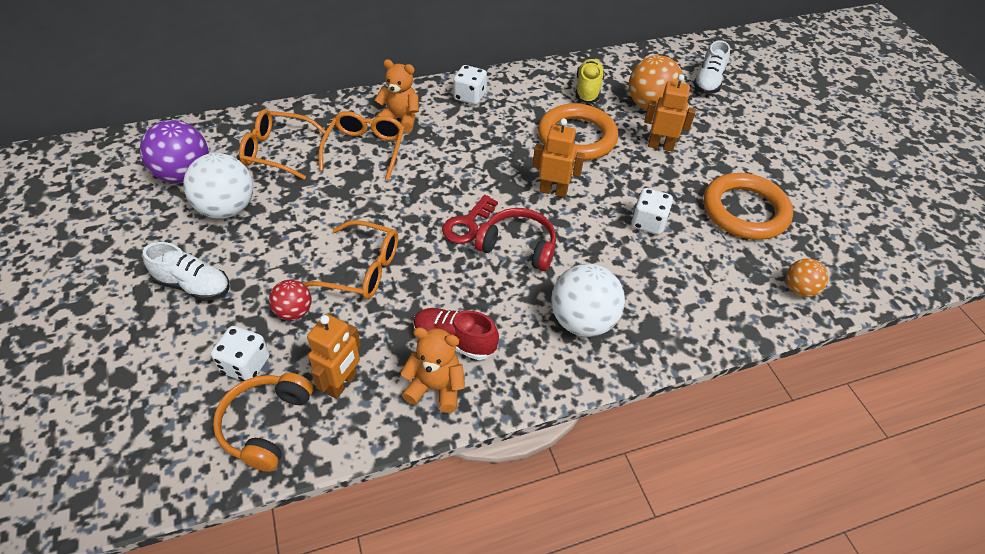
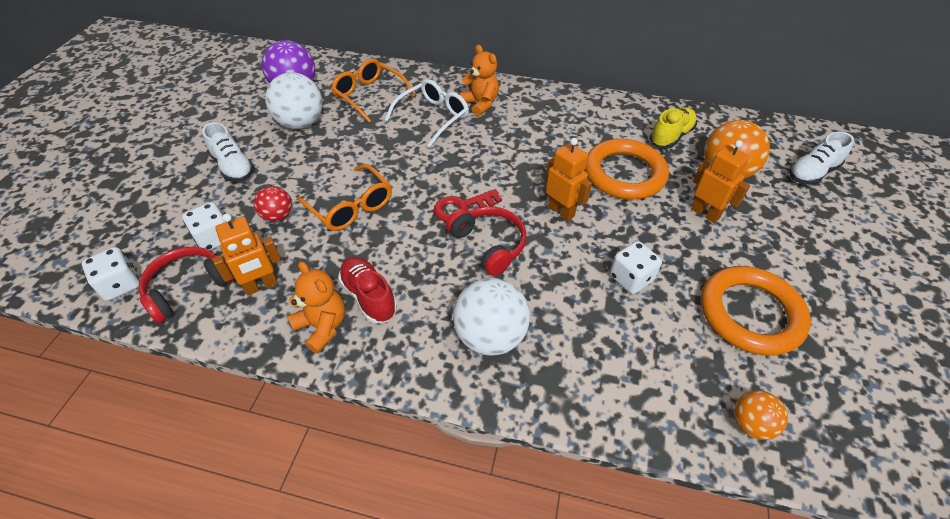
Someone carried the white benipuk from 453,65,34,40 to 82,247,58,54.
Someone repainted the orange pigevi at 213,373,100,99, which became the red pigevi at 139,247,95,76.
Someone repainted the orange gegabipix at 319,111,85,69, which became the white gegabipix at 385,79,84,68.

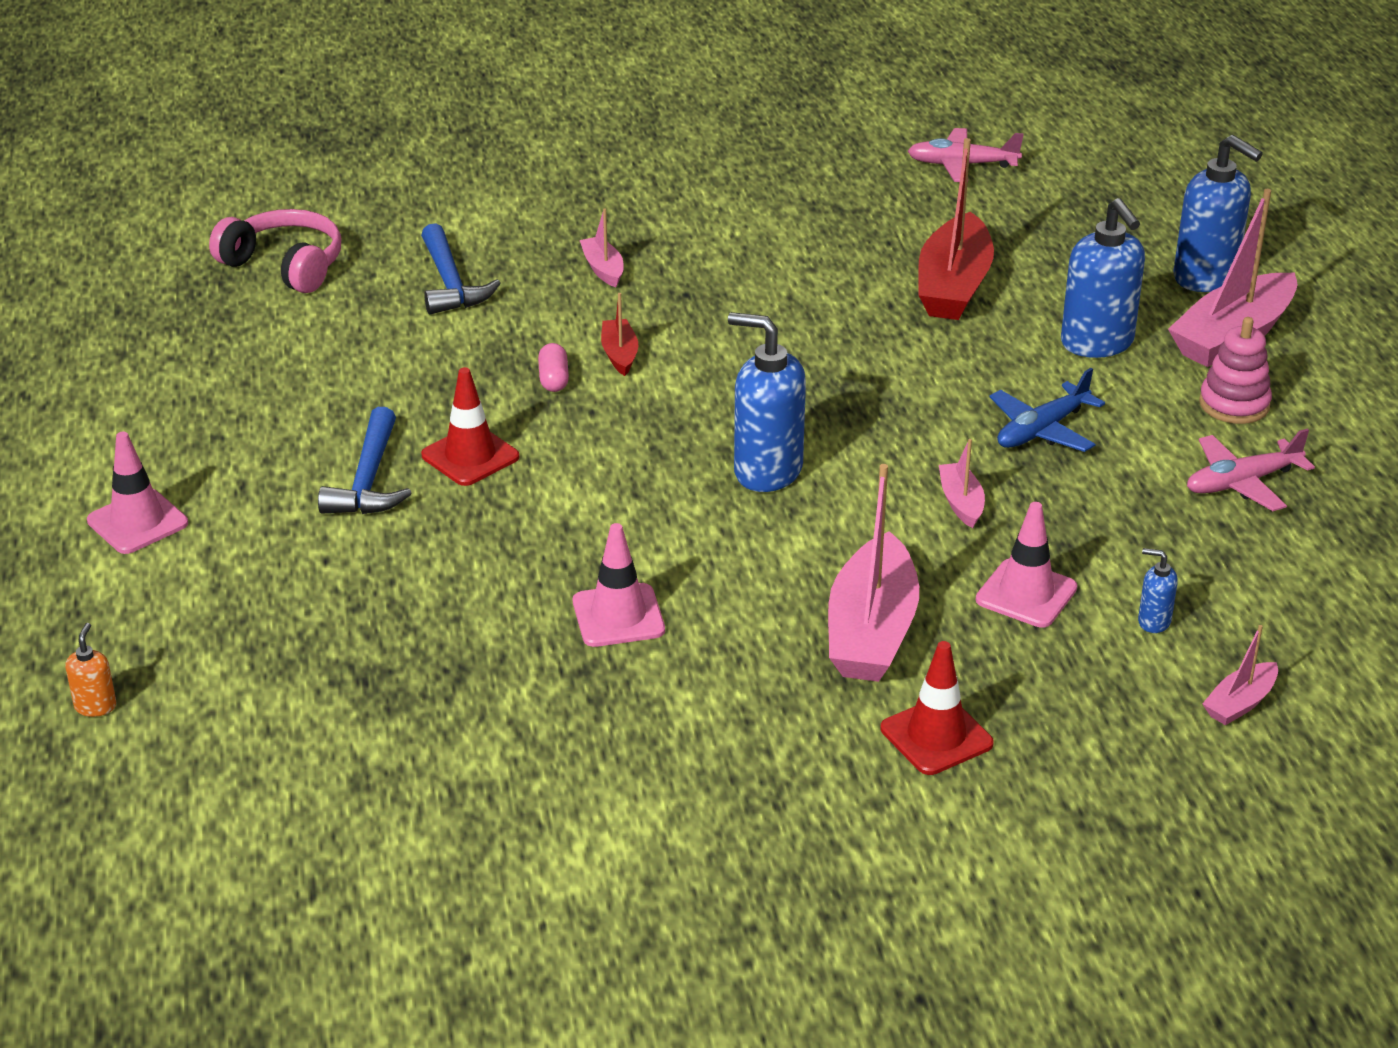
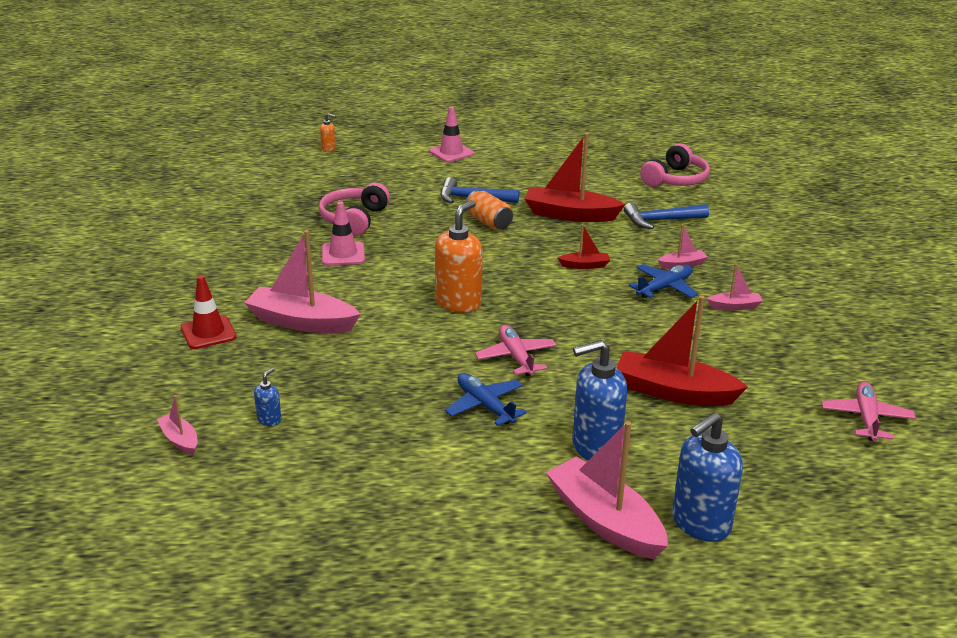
Someone put down the pink pigevi at 319,183,71,53.
Someone repainted the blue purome at 728,312,78,180, which became the orange purome at 435,200,48,113.
Someone swapped the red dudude at 421,367,98,119 for the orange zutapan at 466,190,47,40.
Someone carried the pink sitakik from 1187,429,128,82 to 475,325,82,51.
Someone put down the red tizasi at 524,133,102,89.
Someone put down the blue sitakik at 629,264,69,34.
Someone carried the pink tizasi from 939,439,46,89 to 707,264,56,47.
Someone took away the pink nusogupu at 538,343,31,49.
Someone took away the pink dudude at 976,502,101,126.
Someone took away the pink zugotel at 1199,317,73,107.

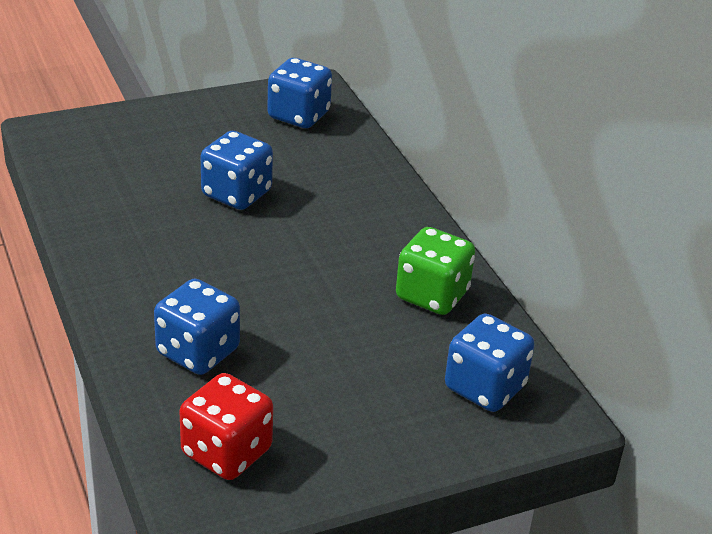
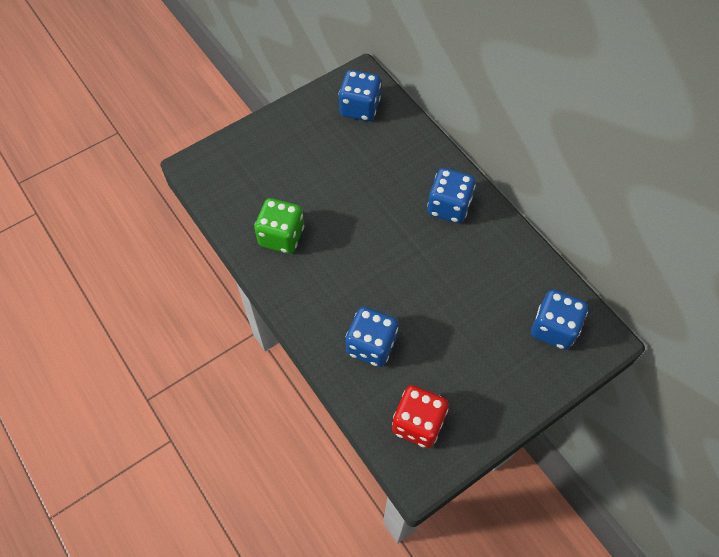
Someone carried the green benipuk from 396,227,79,88 to 254,198,50,56.
Someone carried the blue benipuk from 201,131,72,79 to 427,168,49,55.

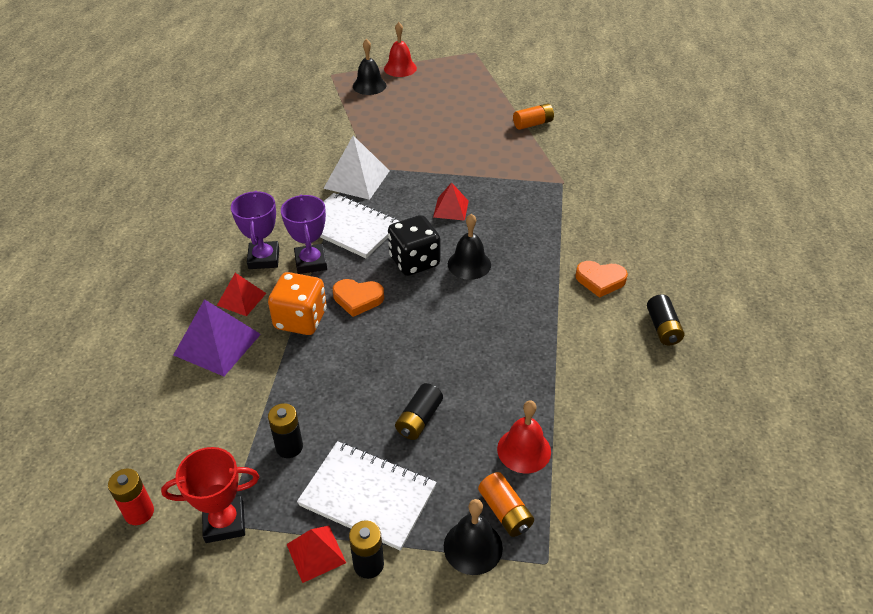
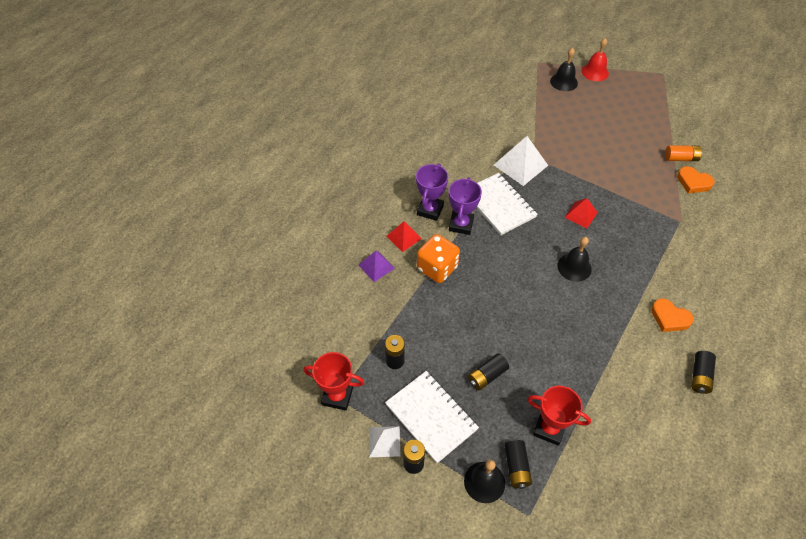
Someone scaled the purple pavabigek at 174,299,87,77 by 0.60.
Someone repainted the red pavabigek at 286,526,60,57, which became the white pavabigek at 369,426,31,31.
Someone repainted the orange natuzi at 478,472,56,65, which became the black natuzi at 504,440,28,49.
Someone swapped the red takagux at 497,400,54,73 for the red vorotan at 527,386,64,60.
Someone carried the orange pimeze from 333,279,51,38 to 677,166,38,27.
Someone took away the red natuzi at 108,468,46,57.
Someone took away the black benipuk at 388,215,52,61.

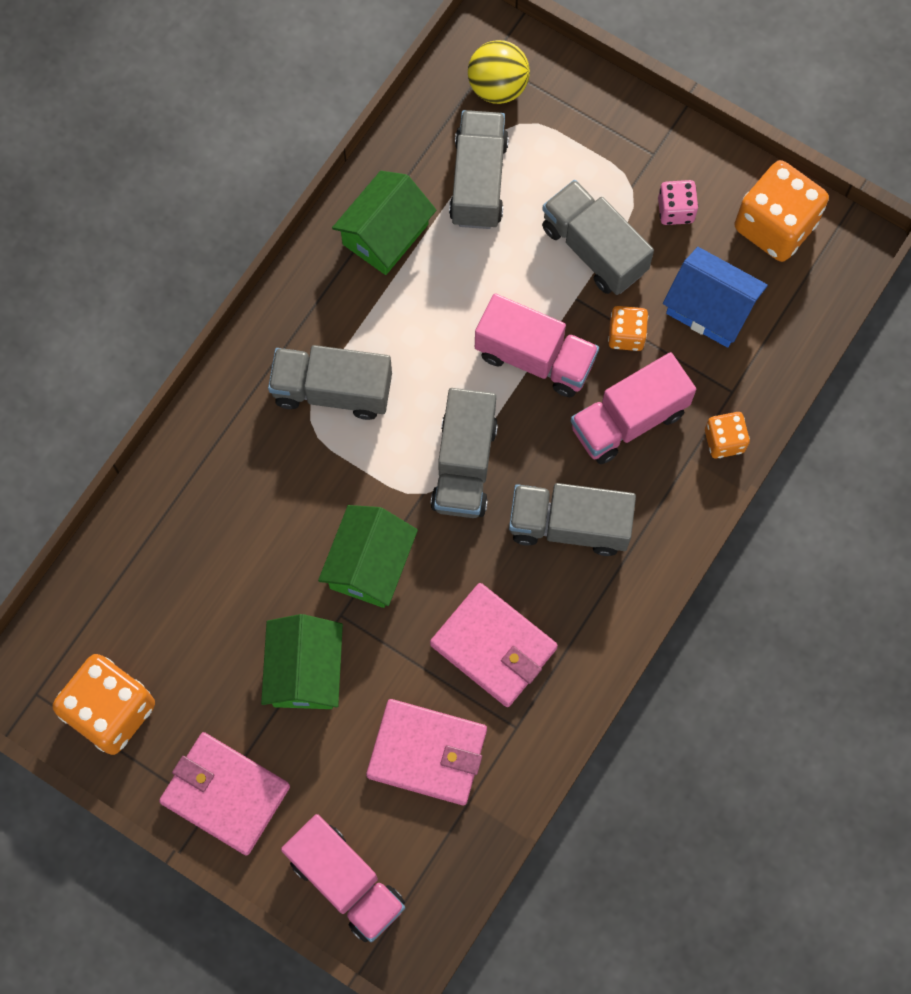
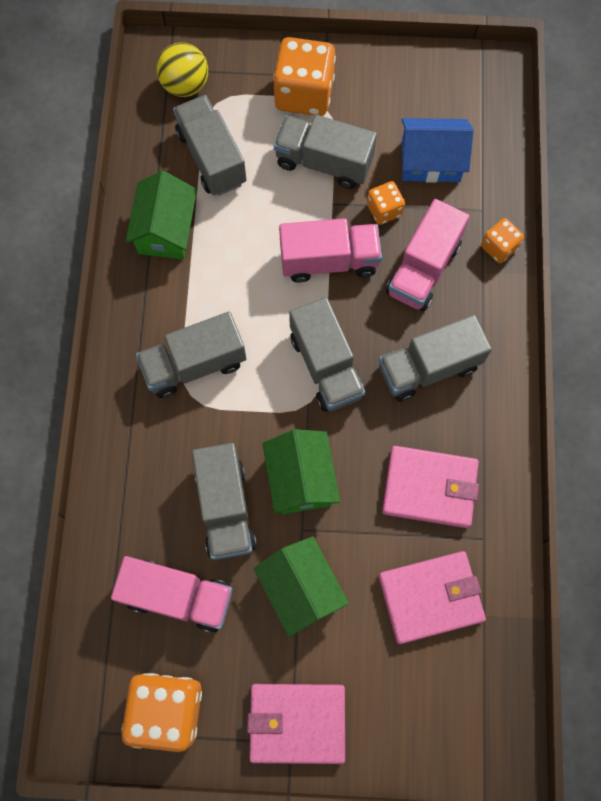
Someone carried the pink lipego from 281,814,124,128 to 111,556,122,77.
Someone put down the grey lipego at 192,443,65,117.
Someone carried the orange benipuk from 735,160,94,102 to 273,37,63,79.
Someone took away the pink benipuk at 658,180,40,45.

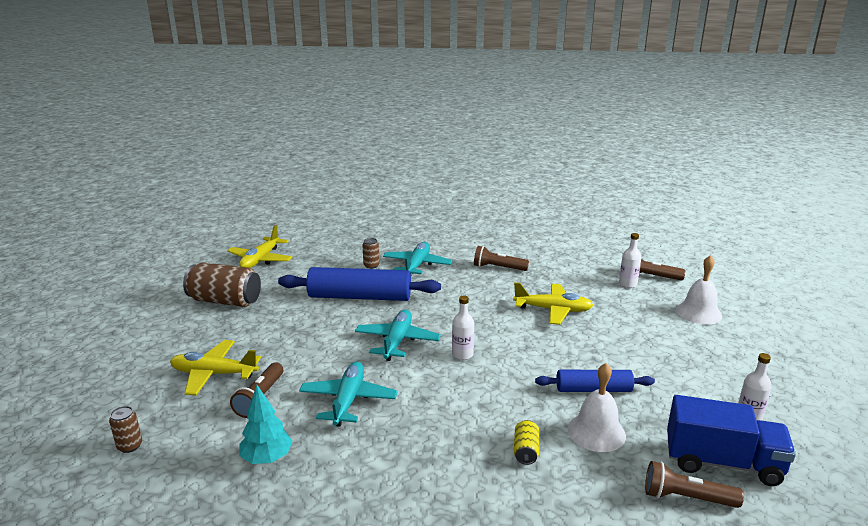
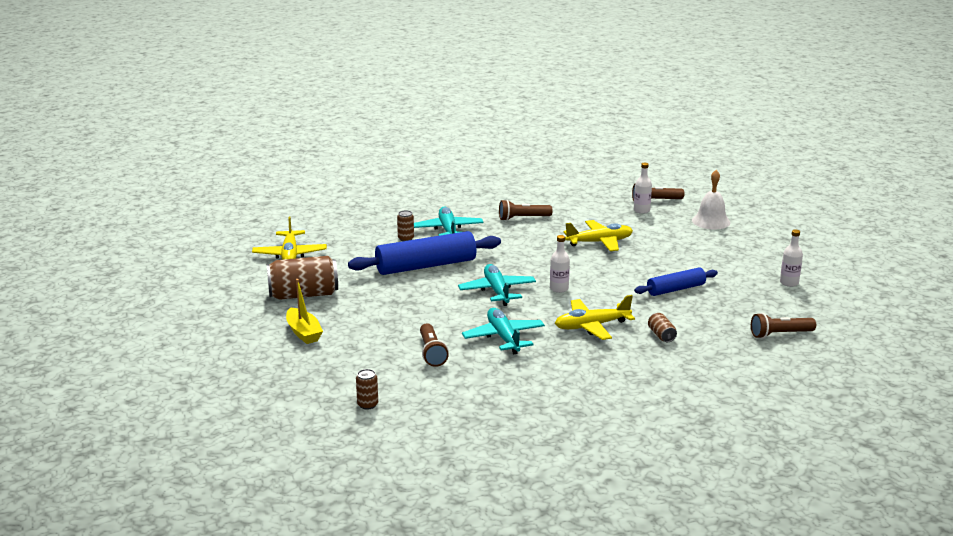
Someone put down the yellow tizasi at 286,279,37,65.
Someone carried the yellow sitakik from 170,340,91,55 to 555,295,80,45.
Someone repainted the yellow zutapan at 514,420,25,45, which became the brown zutapan at 648,313,29,29.
Someone took away the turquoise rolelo at 240,385,53,79.
Someone took away the white takagux at 568,363,58,89.
Someone took away the blue lipego at 667,395,129,91.

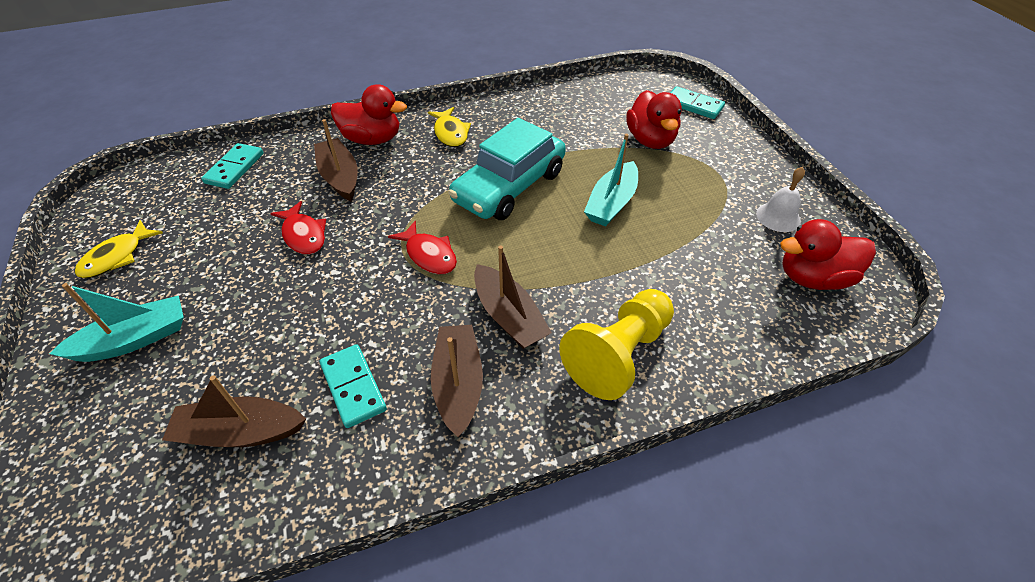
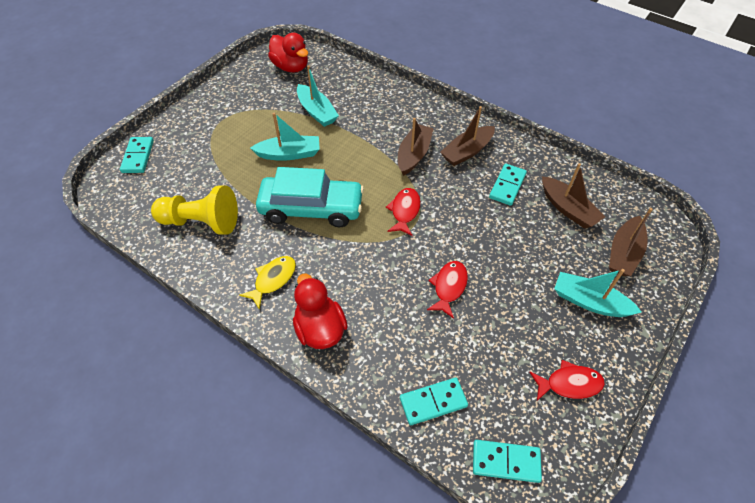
Someone carried the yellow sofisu from 559,289,115,111 to 151,185,87,50.
Someone put down the turquoise tizasi at 297,65,42,62.
Someone put down the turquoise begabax at 473,440,69,43.
Someone repainted the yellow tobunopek at 75,220,88,58, which became the red tobunopek at 529,360,76,41.
Someone carried the brown tizasi from 314,119,44,82 to 609,208,44,68.
Someone took away the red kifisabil at 626,90,56,59.
Someone took away the white takagux at 756,167,49,65.

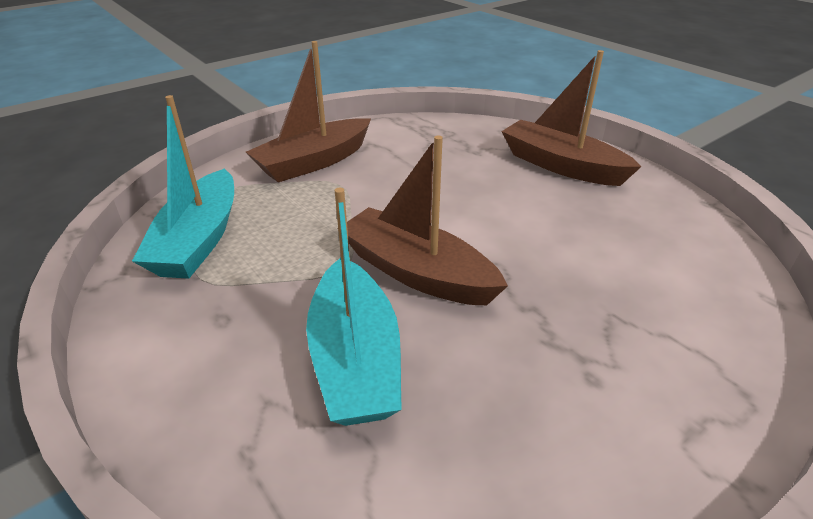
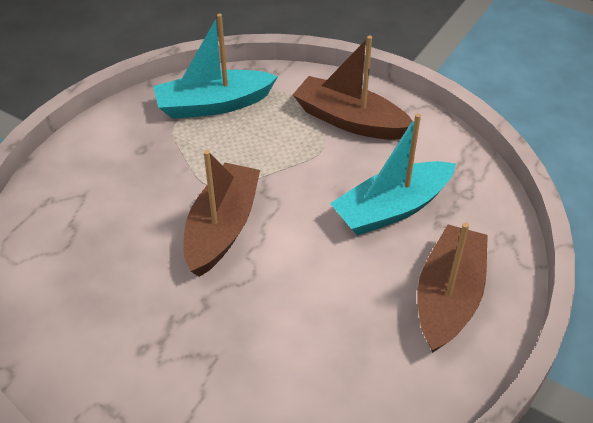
Someone carried the turquoise tizasi from 306,188,96,238 to 330,113,126,122.

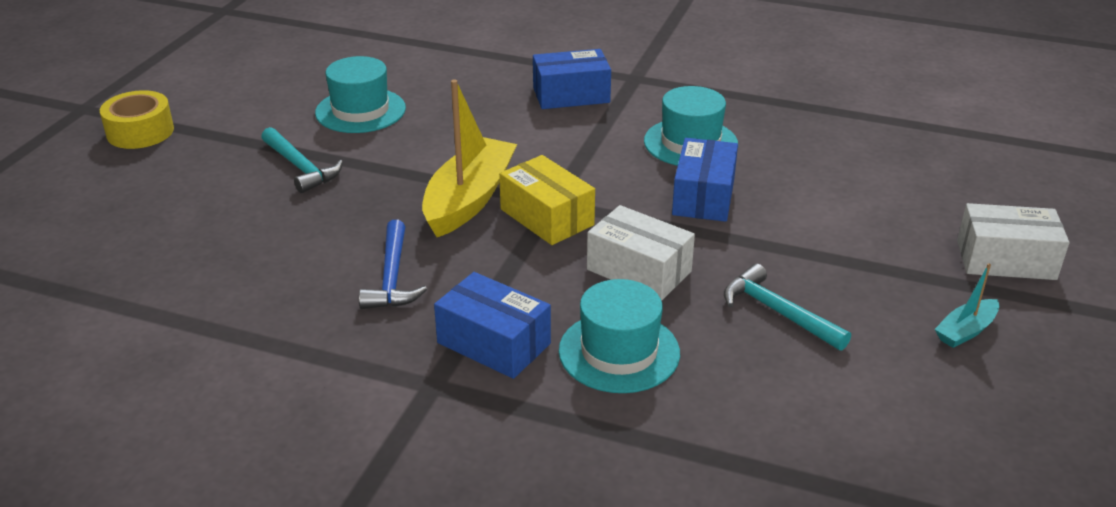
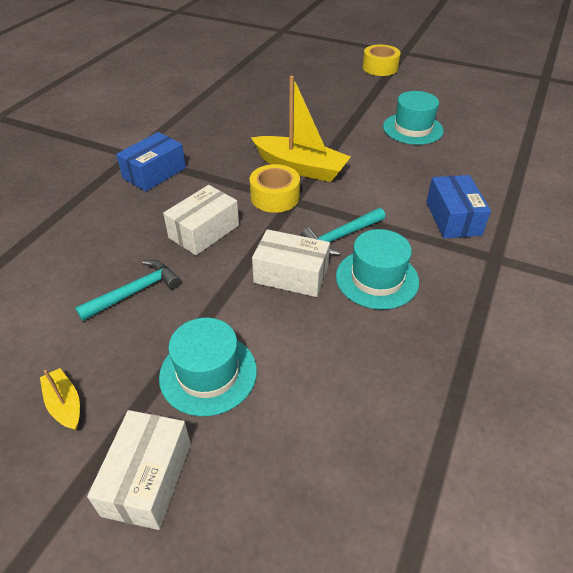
Someone repainted the turquoise tizasi at 935,263,64,85, which became the yellow tizasi at 40,368,40,62.
Someone carried the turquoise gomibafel from 559,279,121,114 to 159,318,98,98.
Someone swapped the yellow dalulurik at 499,155,96,90 for the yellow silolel at 250,164,50,49.
Someone repainted the blue dalulurik at 672,138,66,84, which became the white dalulurik at 252,229,78,68.
Someone carried the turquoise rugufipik from 261,127,82,66 to 300,208,85,47.
Someone took away the blue rugufipik at 359,220,68,89.

